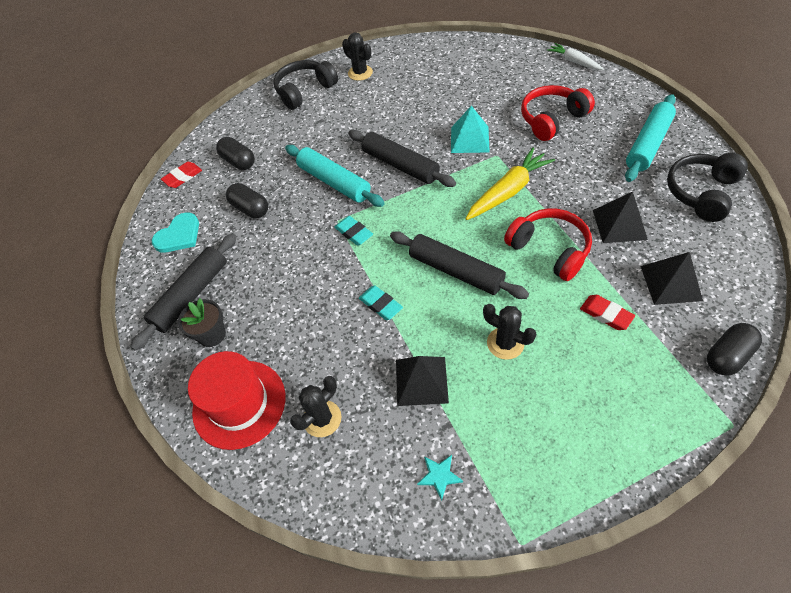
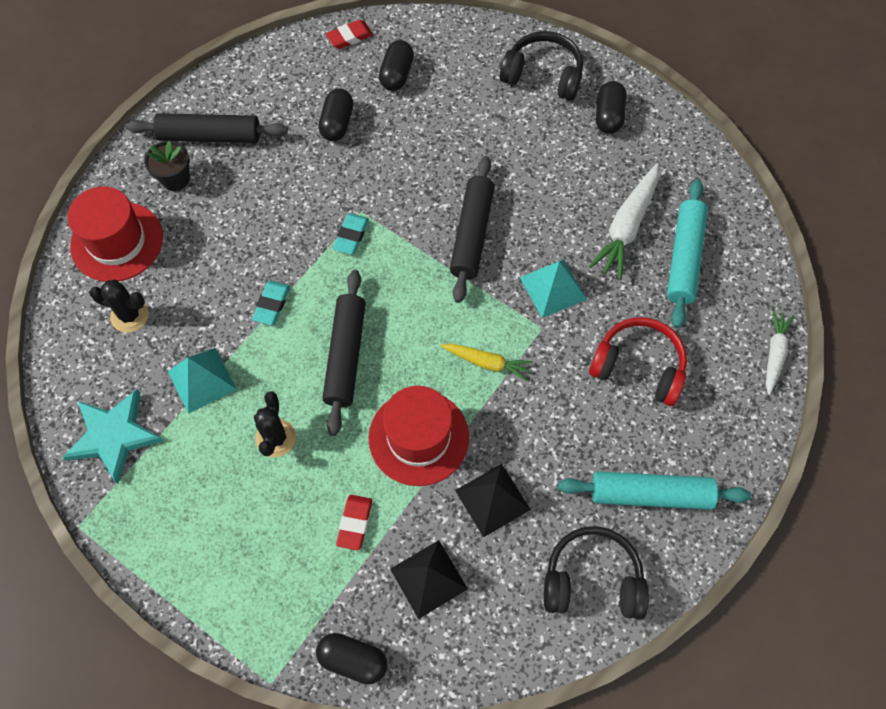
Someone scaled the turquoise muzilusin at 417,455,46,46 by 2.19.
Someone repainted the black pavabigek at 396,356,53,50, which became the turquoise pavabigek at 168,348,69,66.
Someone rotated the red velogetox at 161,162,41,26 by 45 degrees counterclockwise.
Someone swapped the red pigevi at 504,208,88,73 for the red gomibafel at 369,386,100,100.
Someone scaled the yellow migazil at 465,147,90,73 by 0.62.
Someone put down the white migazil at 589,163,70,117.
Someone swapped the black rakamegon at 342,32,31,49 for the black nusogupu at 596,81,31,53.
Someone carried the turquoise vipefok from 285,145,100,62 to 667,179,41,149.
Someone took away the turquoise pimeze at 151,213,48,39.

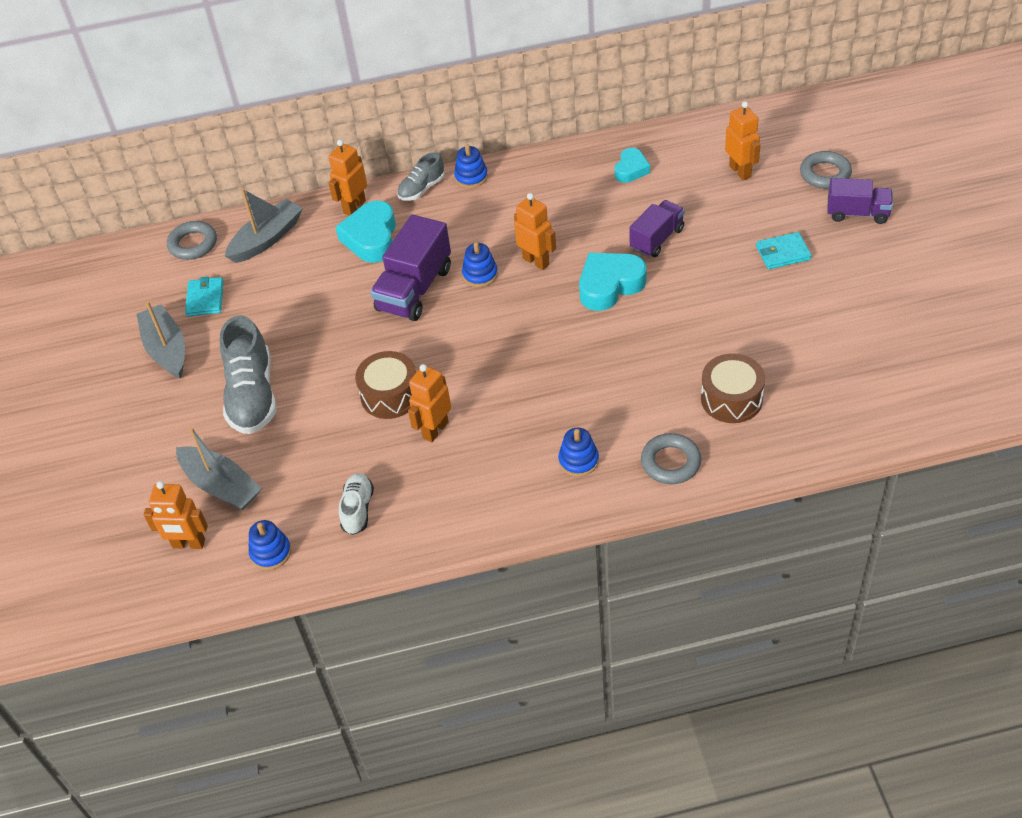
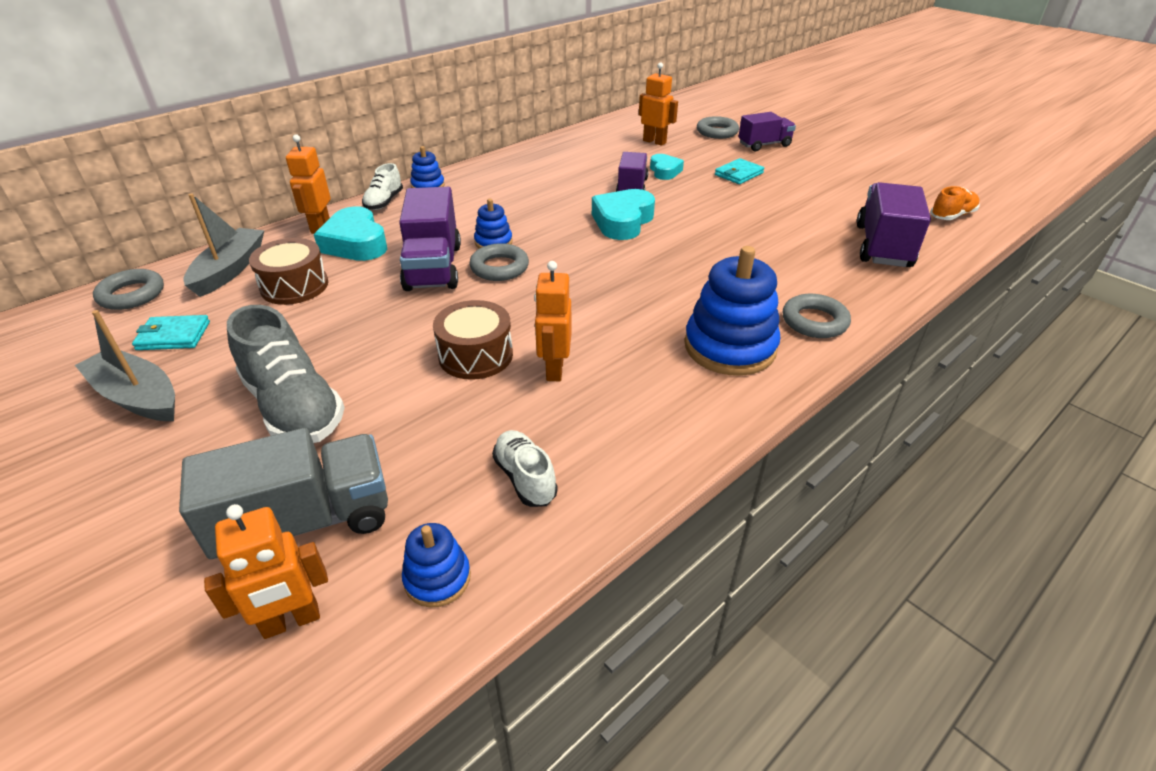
Someone rotated the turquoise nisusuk at 185,276,39,41 by 60 degrees counterclockwise.
Someone swapped the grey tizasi at 176,427,86,83 for the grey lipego at 179,428,209,131.
Someone carried the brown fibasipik from 701,353,64,70 to 249,238,79,67.
Someone repainted the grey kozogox at 397,152,48,49, which became the white kozogox at 362,163,41,47.
Someone put down the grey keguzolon at 469,243,60,38.
Someone carried the turquoise pimeze from 615,148,35,35 to 650,154,34,26.
Someone scaled the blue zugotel at 558,428,41,49 by 1.96.
Someone put down the purple lipego at 857,182,74,85.
Someone put down the orange kozogox at 930,186,50,34.
Someone took away the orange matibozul at 514,193,42,77.

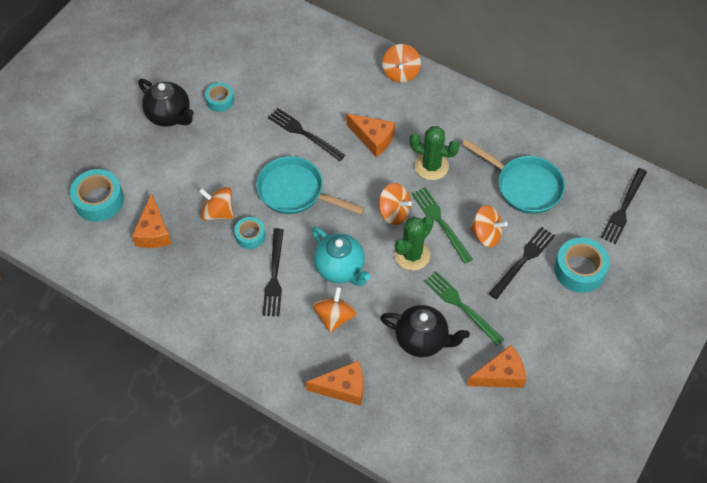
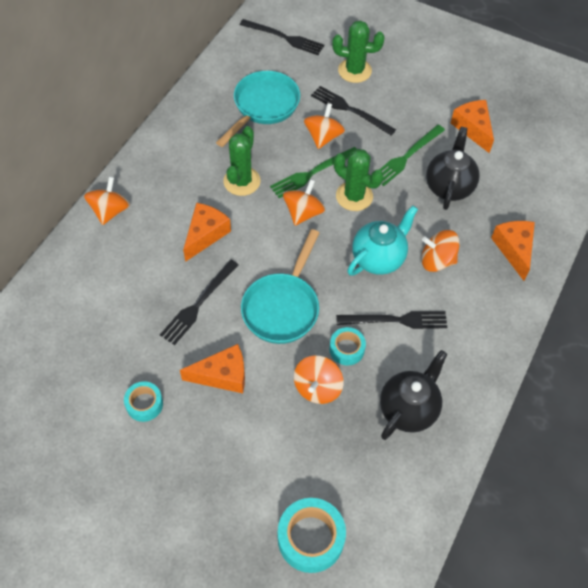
Someone rotated the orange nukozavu at 382,44,39,39 by 75 degrees counterclockwise.
Someone carried the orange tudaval from 132,193,40,55 to 180,344,65,49.
Someone swapped the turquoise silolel at 554,238,56,55 for the green rakamegon at 332,20,53,63.
Someone carried the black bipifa from 138,79,56,48 to 380,350,67,90.

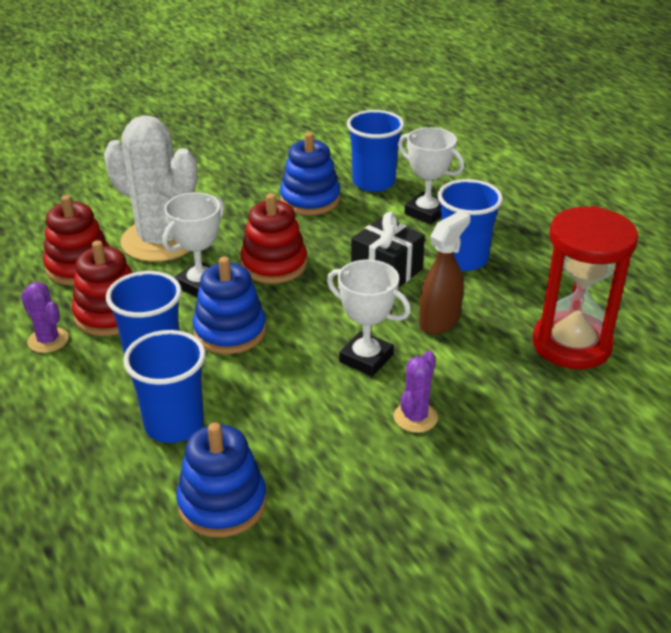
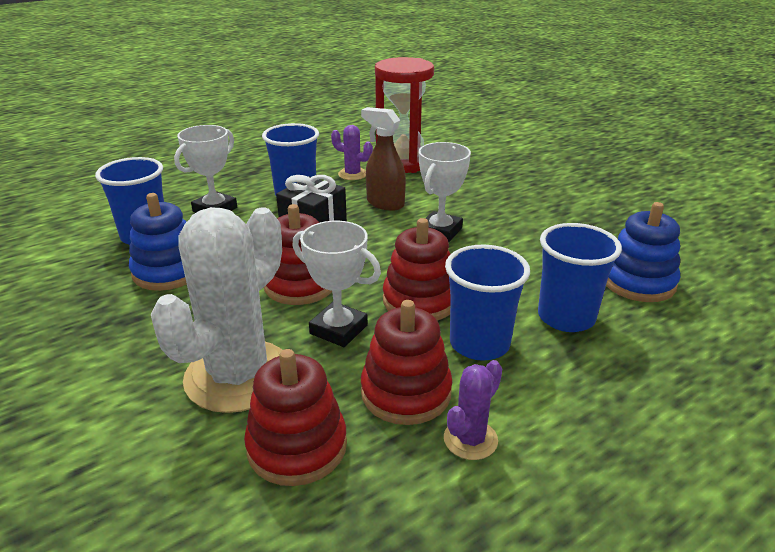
Someone carried the purple rakamegon from 394,351,44,82 to 331,125,42,55.
Someone repainted the blue zugotel at 193,257,73,97, which became the red zugotel at 383,218,68,103.

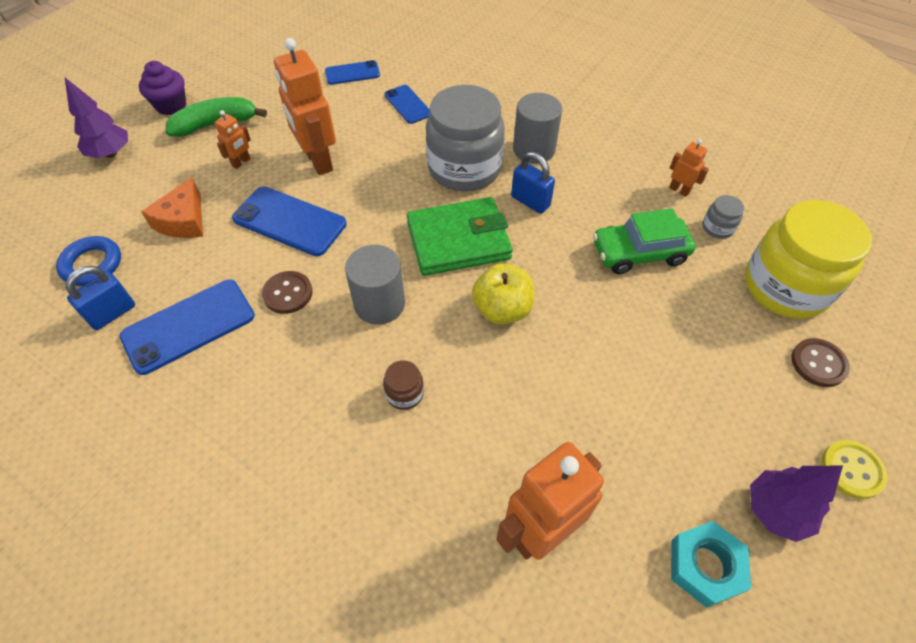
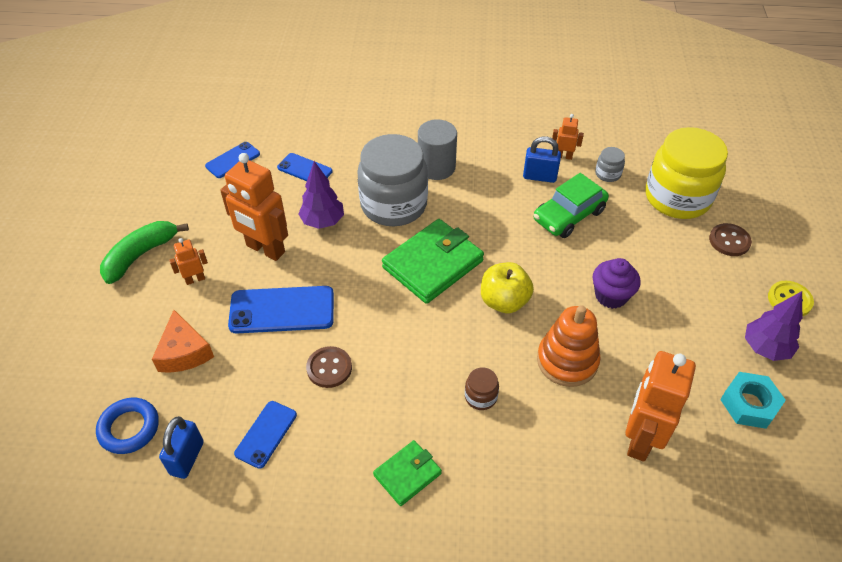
Someone rotated the orange matibozul at 215,110,36,59 by 120 degrees counterclockwise.
Someone scaled the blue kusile at 119,279,136,96 by 0.60.
Someone carried the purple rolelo from 65,78,63,80 to 298,161,46,68.
Someone put down the green nisusuk at 373,440,69,66.
Someone carried the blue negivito from 511,152,44,62 to 523,136,38,47.
Someone put down the orange zugotel at 537,305,64,82.
Someone carried the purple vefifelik from 139,61,47,54 to 592,258,49,51.
Someone took away the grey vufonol at 345,245,60,80.

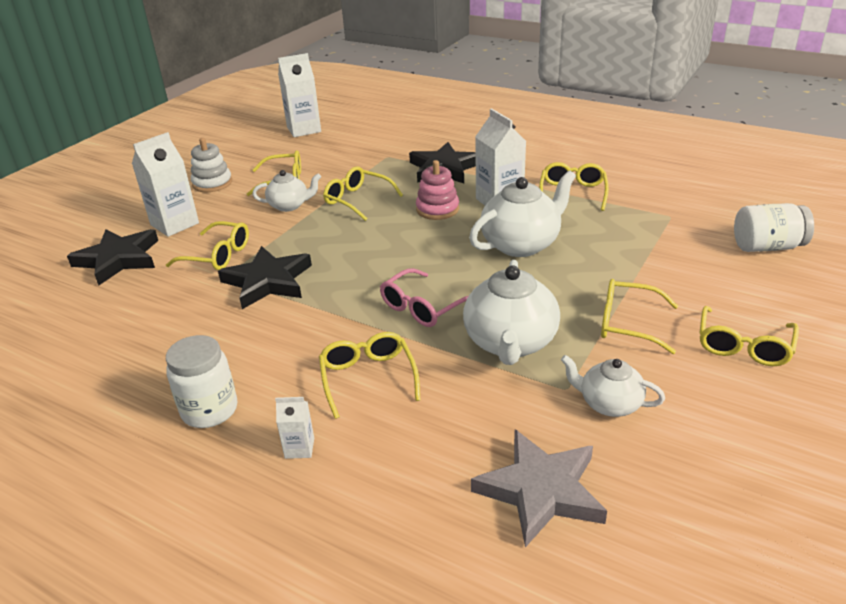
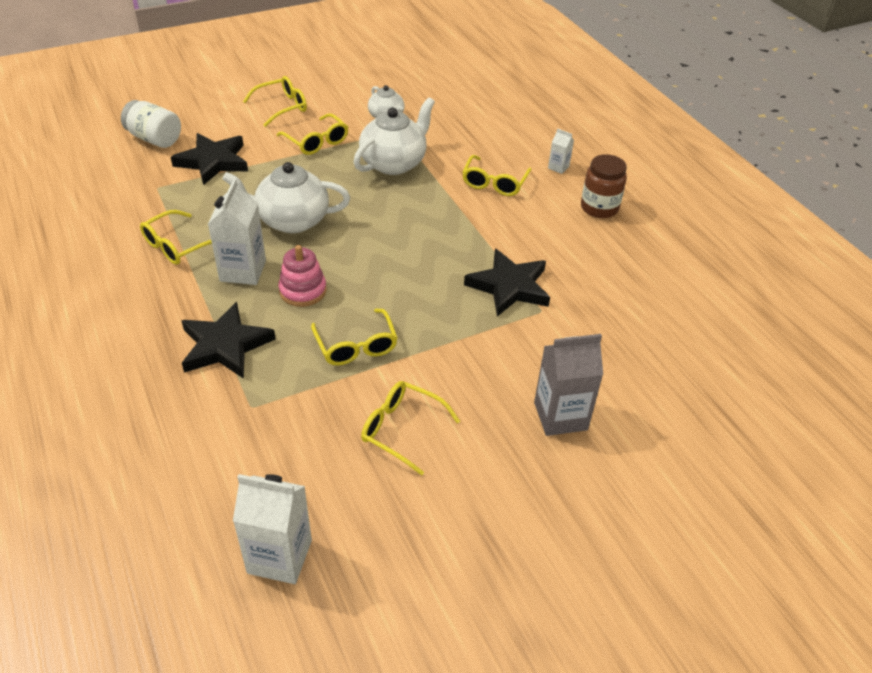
Someone carried the black muzilusin from 67,229,91,57 to 171,133,77,52.
Someone repainted the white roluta at 132,132,67,105, which became the grey roluta at 534,334,69,102.
Someone repainted the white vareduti at 166,335,71,93, which became the brown vareduti at 581,154,46,64.
Someone took away the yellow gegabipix at 166,221,83,49.
Someone took away the white zugotel at 191,138,41,54.
Someone took away the white bipifa at 252,170,69,42.
Someone took away the pink gegabipix at 380,268,88,59.
Someone took away the grey muzilusin at 471,430,136,118.

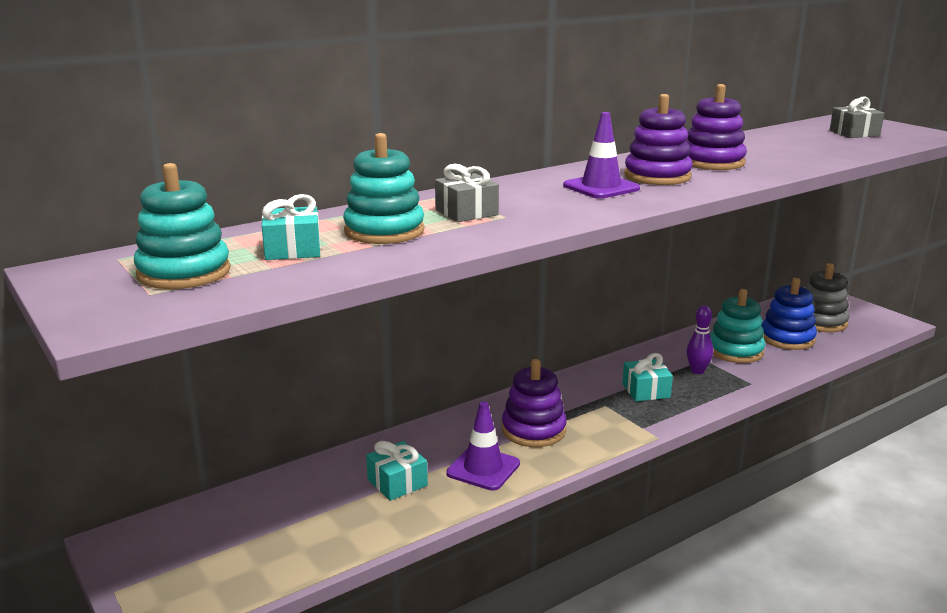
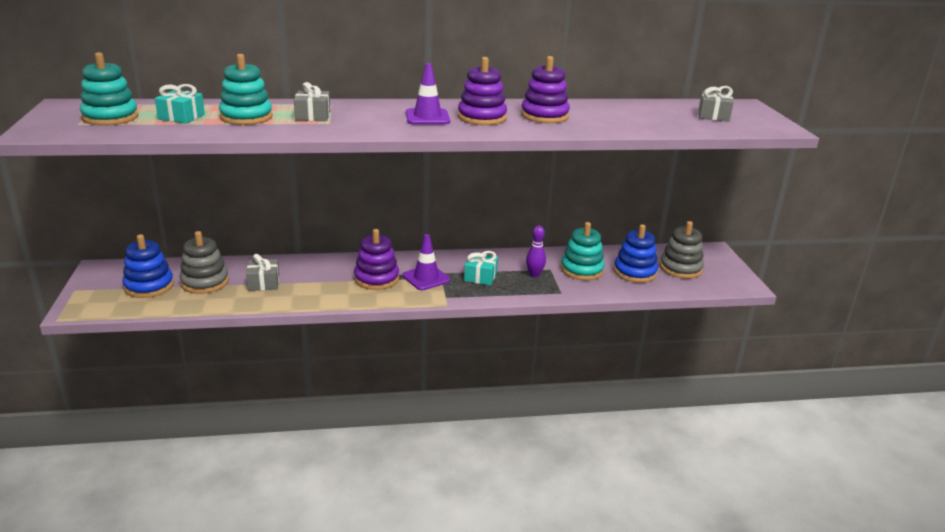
Someone put down the blue zugotel at 122,234,52,64.
Someone put down the grey zugotel at 179,231,50,63.
Someone repainted the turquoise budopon at 366,441,62,60, which became the grey budopon at 246,254,33,37.
Someone carried the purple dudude from 446,401,74,89 to 402,234,48,56.

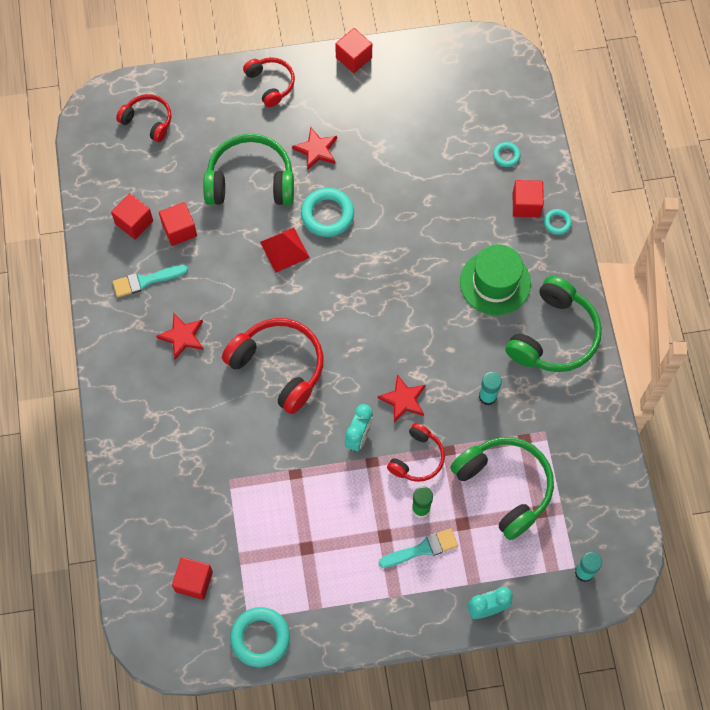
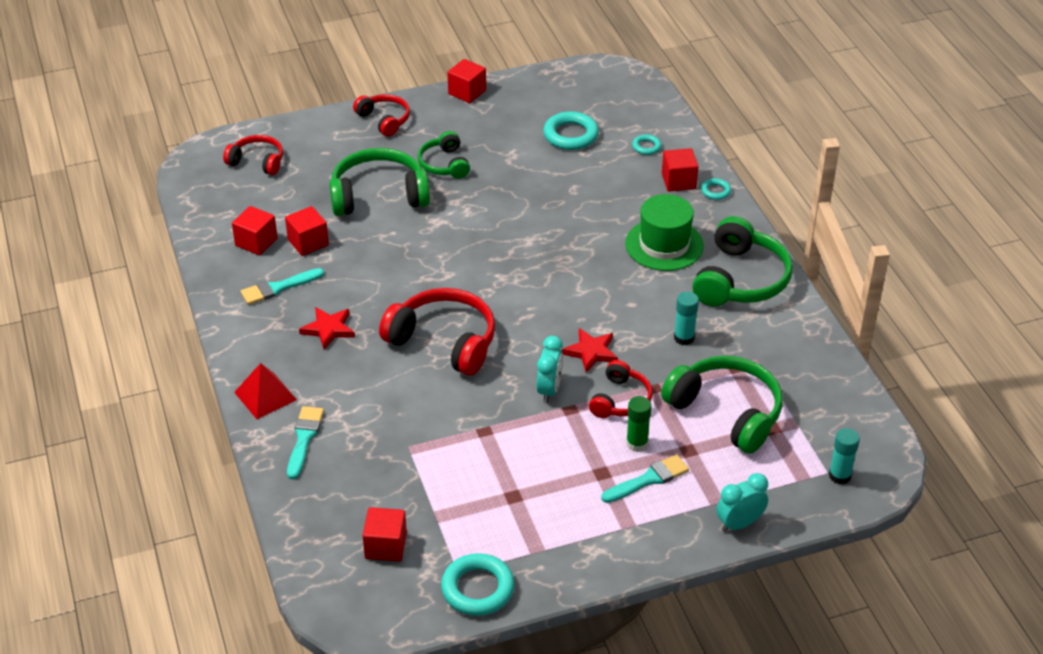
Someone carried the red pavabigek from 260,227,50,46 to 234,363,63,56.
Someone put down the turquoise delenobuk at 287,406,37,74.
Someone swapped the red muzilusin at 292,127,45,43 for the green pigevi at 418,131,52,48.
Someone carried the turquoise keguzolon from 301,188,53,49 to 543,111,56,39.

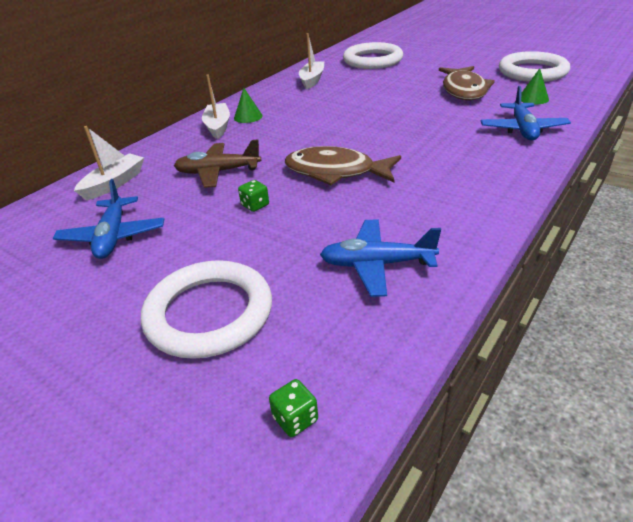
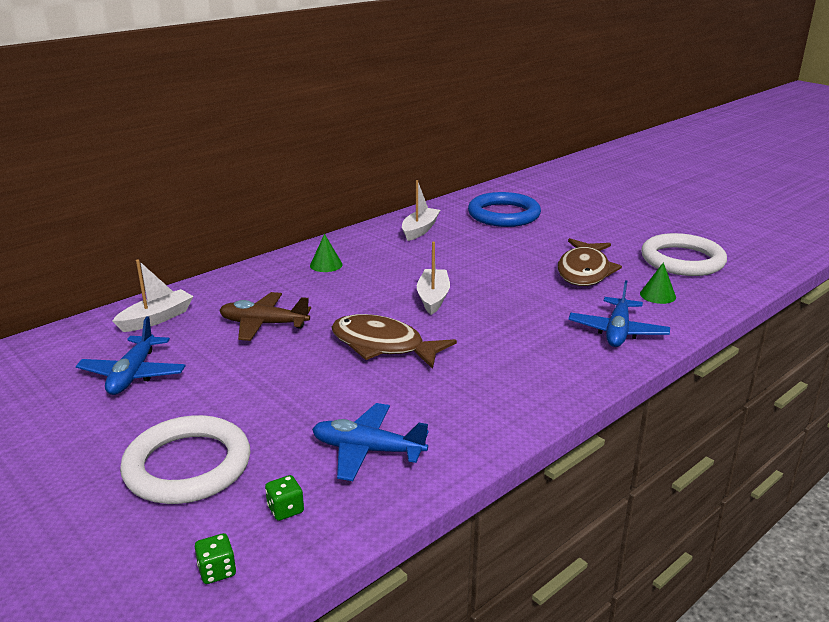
Someone carried the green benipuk from 238,180,31,32 to 265,475,39,46.
Someone carried the white tizasi from 202,74,28,65 to 417,242,33,73.
Someone repainted the white keguzolon at 343,42,60,27, which became the blue keguzolon at 468,192,73,35.

